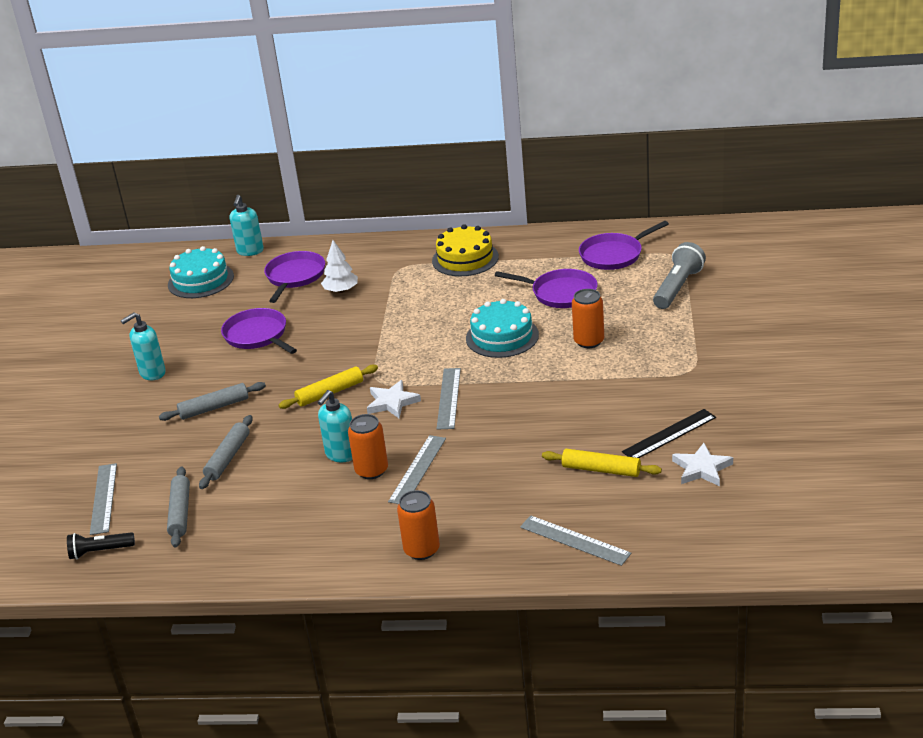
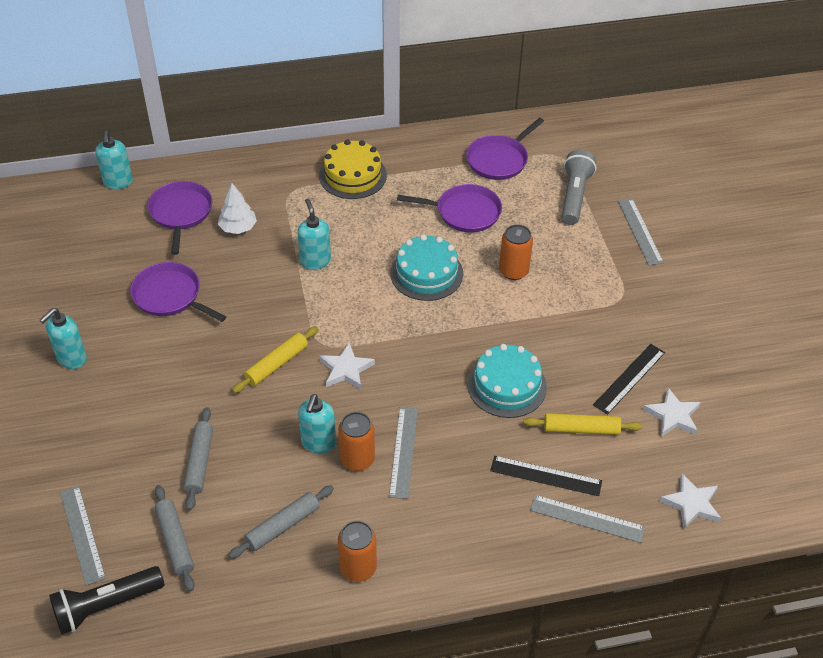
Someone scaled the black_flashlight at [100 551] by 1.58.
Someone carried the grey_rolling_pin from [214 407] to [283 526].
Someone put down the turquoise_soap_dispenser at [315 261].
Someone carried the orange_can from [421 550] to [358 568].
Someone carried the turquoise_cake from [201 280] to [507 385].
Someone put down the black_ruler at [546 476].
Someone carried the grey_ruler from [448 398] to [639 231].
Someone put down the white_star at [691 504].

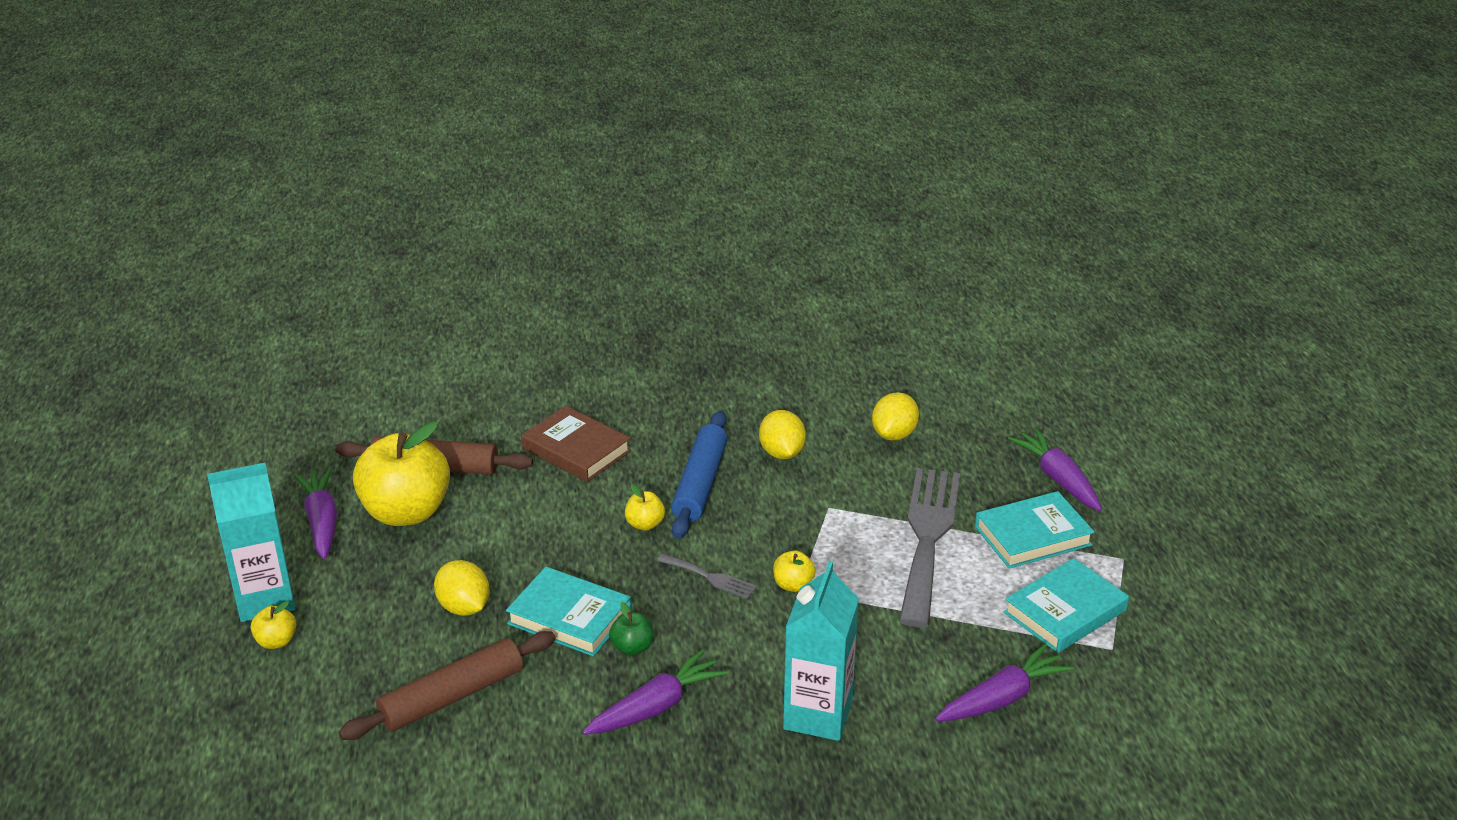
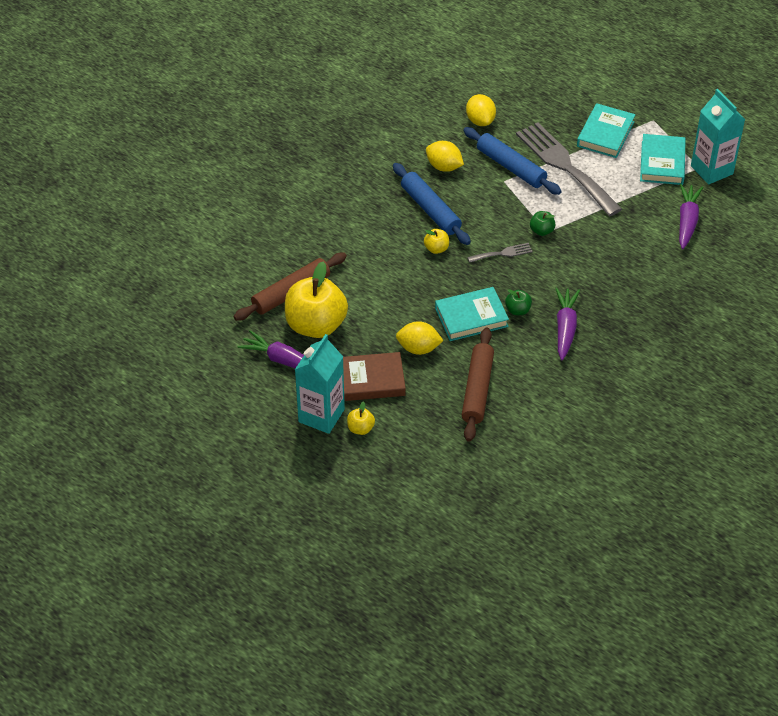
Someone carried the brown_book from [576 450] to [371 380].
Someone put down the blue_rolling_pin at [511 167].
Someone repainted the yellow_apple at [793 585], which became the green_apple at [541 231].
Someone carried the turquoise_carton from [818 715] to [711 170].
Someone took away the purple_carrot at [1058 479].

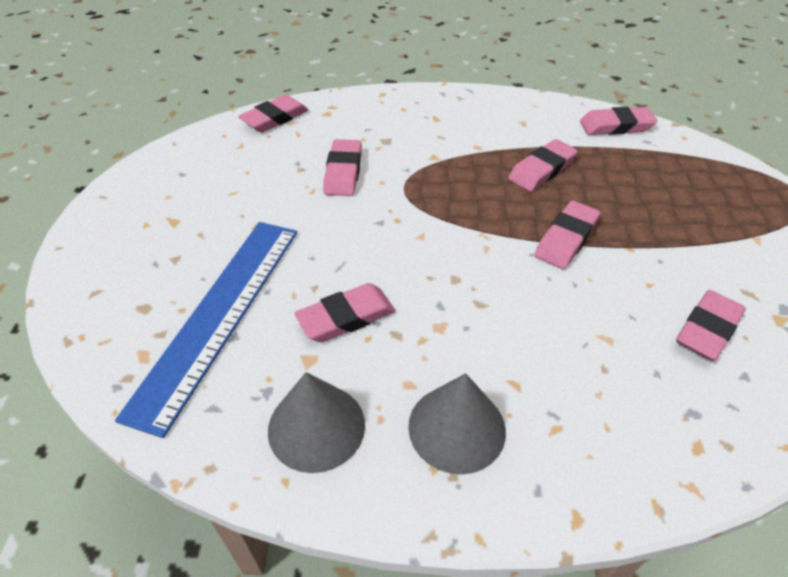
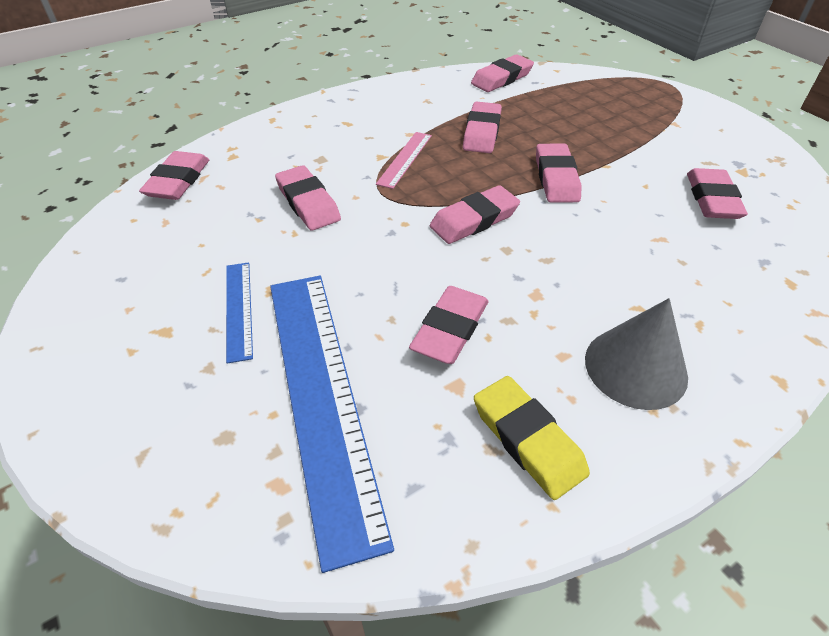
Someone put down the blue_ruler at [238 309].
Someone put down the pink_ruler at [405 159].
Someone put down the pink_eraser at [474 220].
Someone swapped the grey_cone at [316 426] for the yellow_eraser at [527 440].

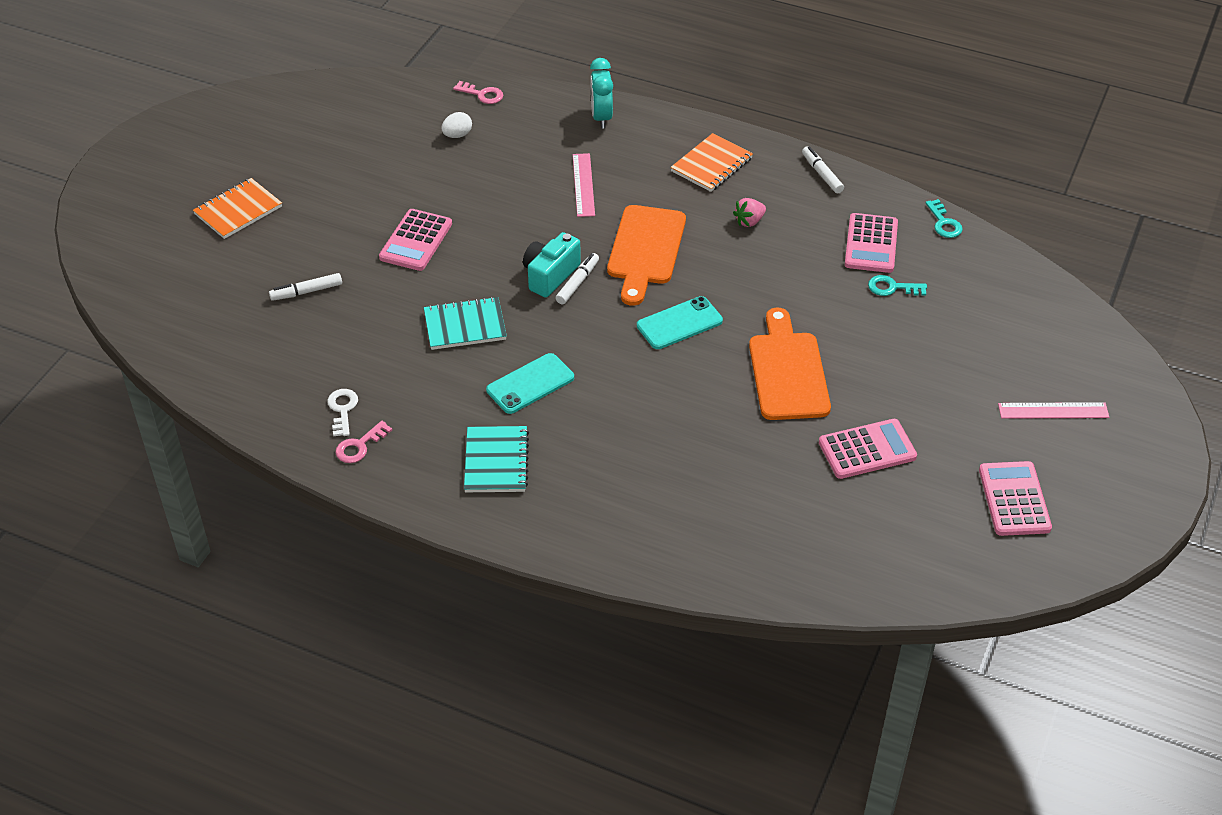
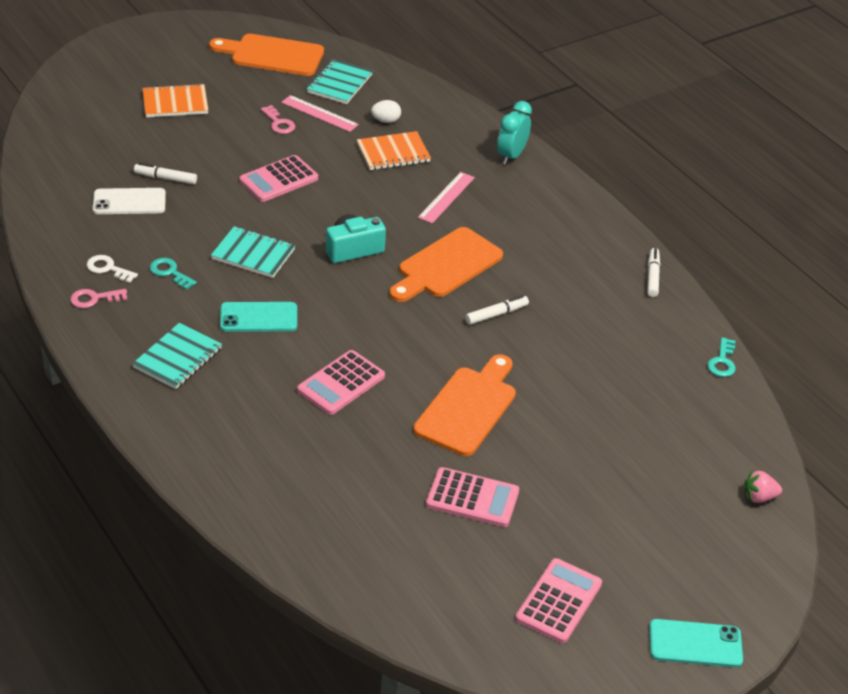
Someone rotated the white_key at [342 409] by 90 degrees counterclockwise.
Someone put down the white_phone at [129 202].
Someone carried the turquoise_key from [892 288] to [170 272].
Someone put down the orange_cutting_board at [272 55].
Someone carried the pink_key from [482 94] to [279 123].
Someone carried the pink_ruler from [1053 410] to [319 113].
Someone carried the pink_calculator from [871 244] to [341 383].
Someone put down the turquoise_notebook at [339 84].
Someone carried the orange_notebook from [711 165] to [393 153].
Someone carried the white_marker from [577 283] to [496 314].
Someone carried the turquoise_phone from [679 323] to [695 644].
Someone carried the pink_strawberry from [749 221] to [759 497].

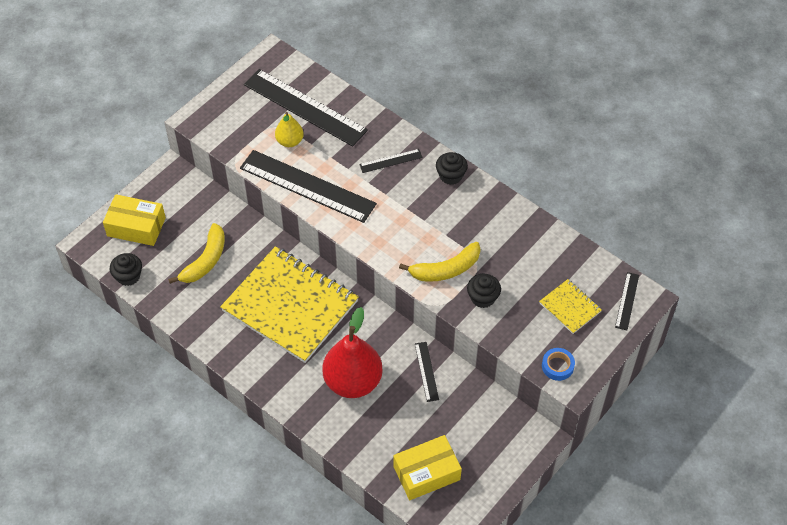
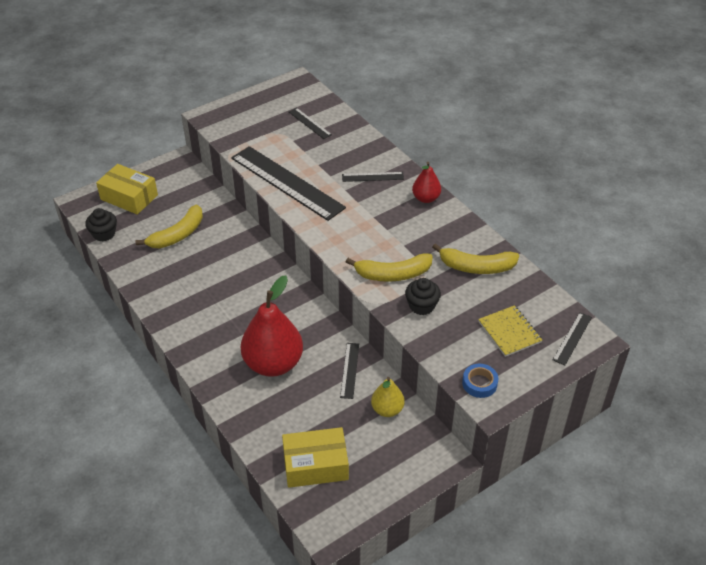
Someone scaled the black_ruler at [305 107] by 0.45.
Someone carried the yellow_pear from [290 141] to [387 409].
Someone swapped the black_cupcake at [451 175] for the red_pear at [426 198].
Someone put down the yellow_banana at [476 267].
Someone took away the yellow_notebook at [290 306].

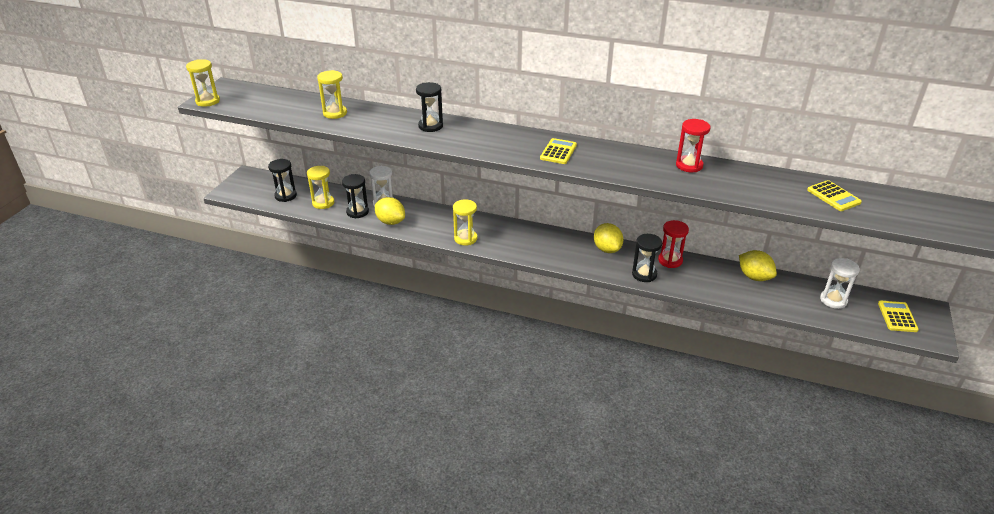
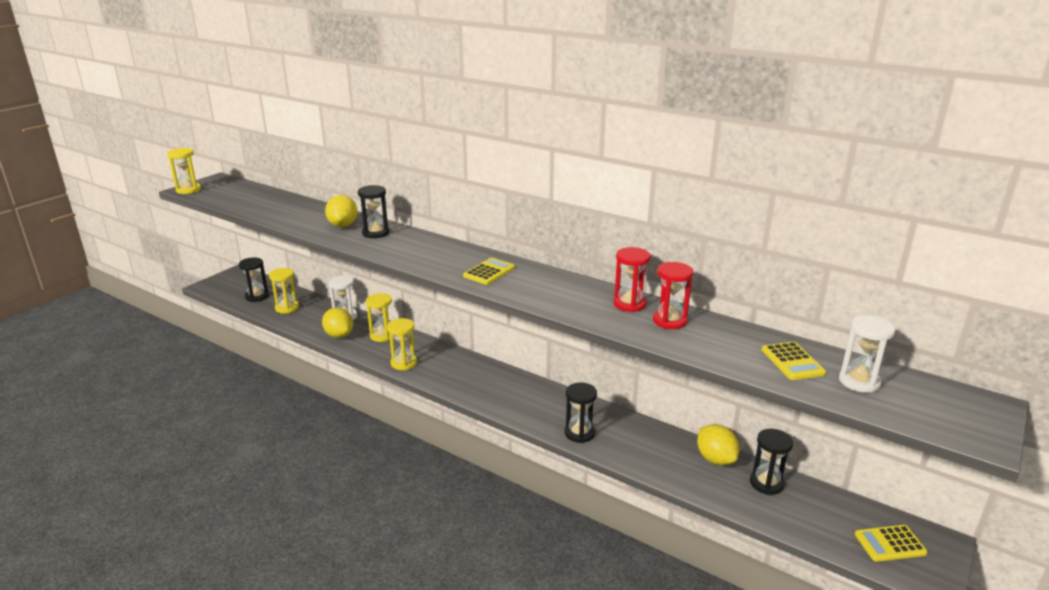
Someone carried the yellow_lemon from [607 249] to [343 225].
Someone carried the yellow_hourglass from [335 113] to [382 335].
Someone carried the red_hourglass from [670 260] to [669 321].
Someone carried the black_hourglass from [357 212] to [766 483].
Someone carried the white_hourglass from [833 300] to [859 381].
Someone rotated the yellow_calculator at [897 317] by 120 degrees counterclockwise.

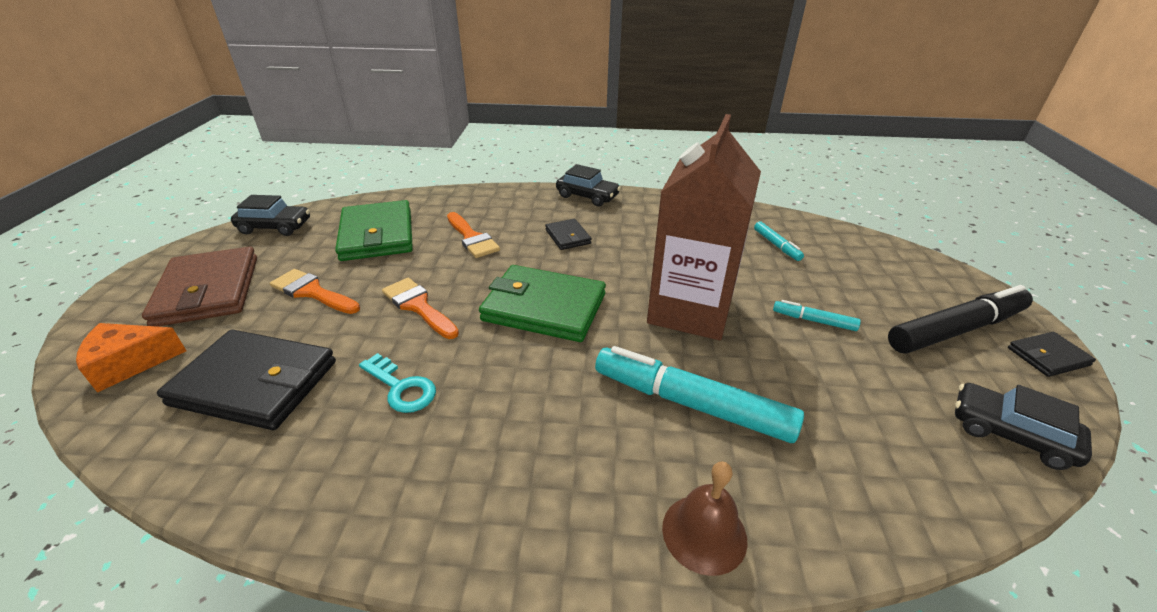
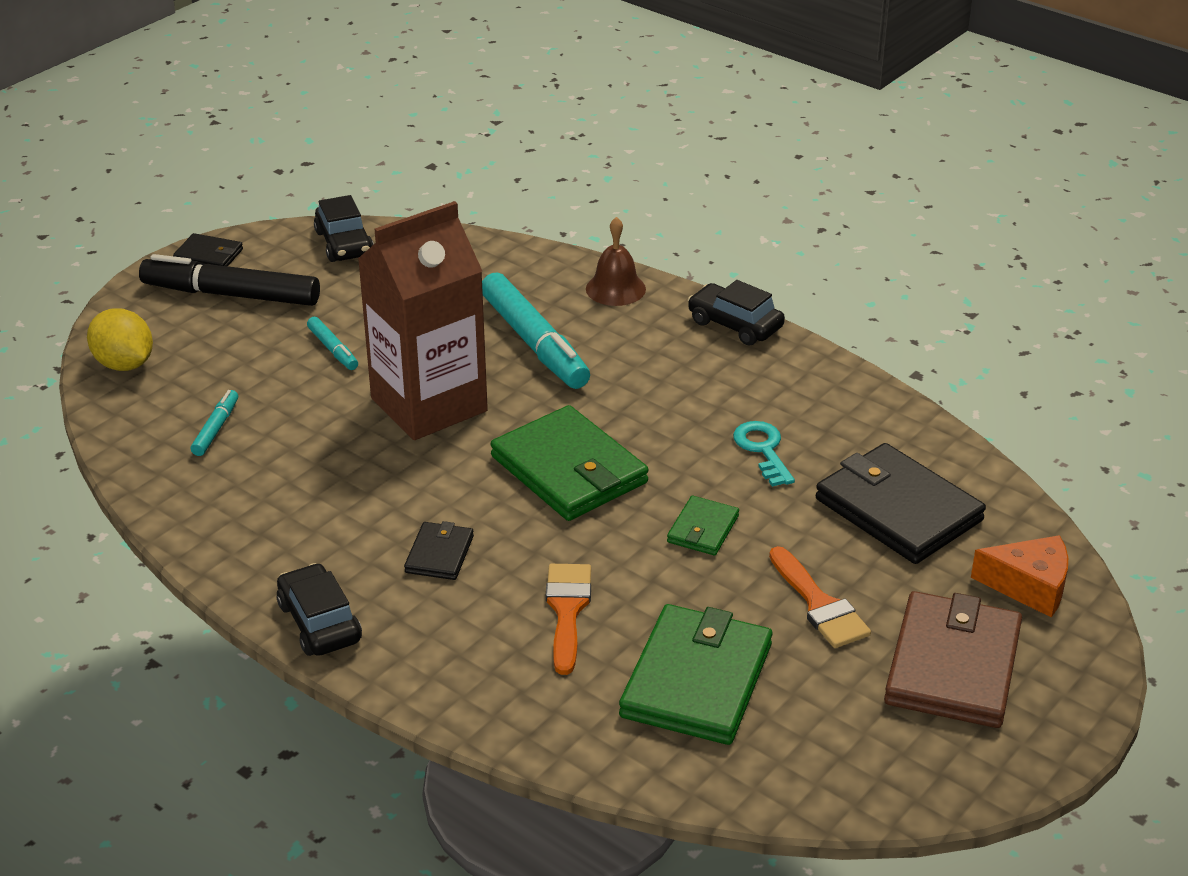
Someone put down the yellow_lemon at [124 364].
Someone swapped the orange_brush at [418 306] for the green_wallet at [702 529].
Someone carried the black_car from [275 227] to [735 325].

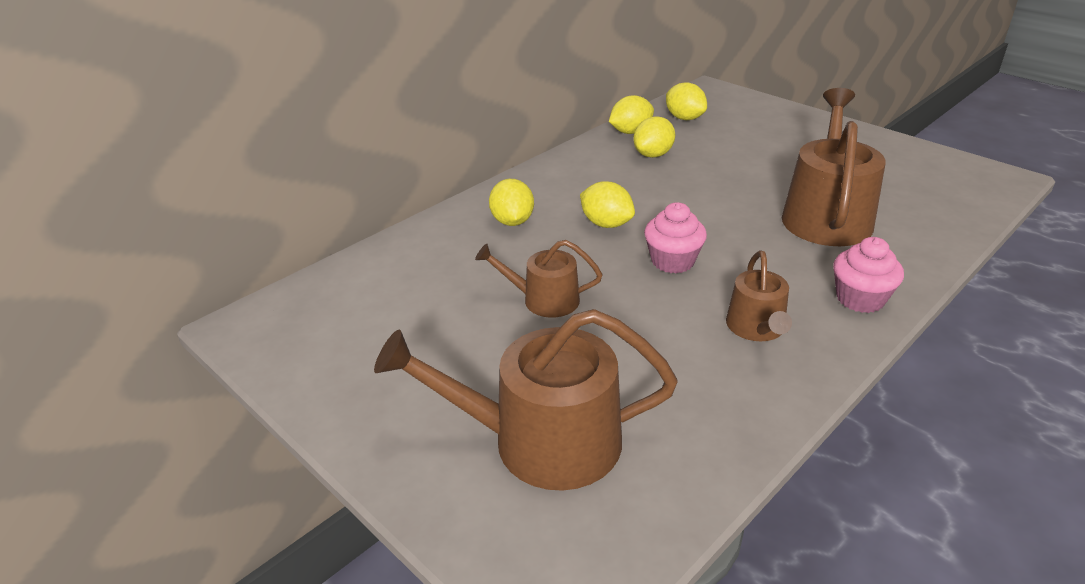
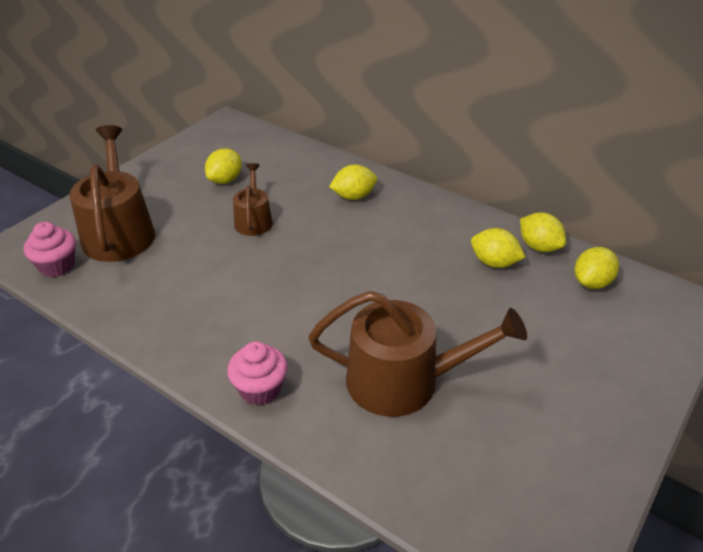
Someone carried the pink_cupcake from [672 261] to [57 266].
Someone carried the yellow_lemon from [606 224] to [225 180].
Someone took away the brown_watering_can at [757 328].

